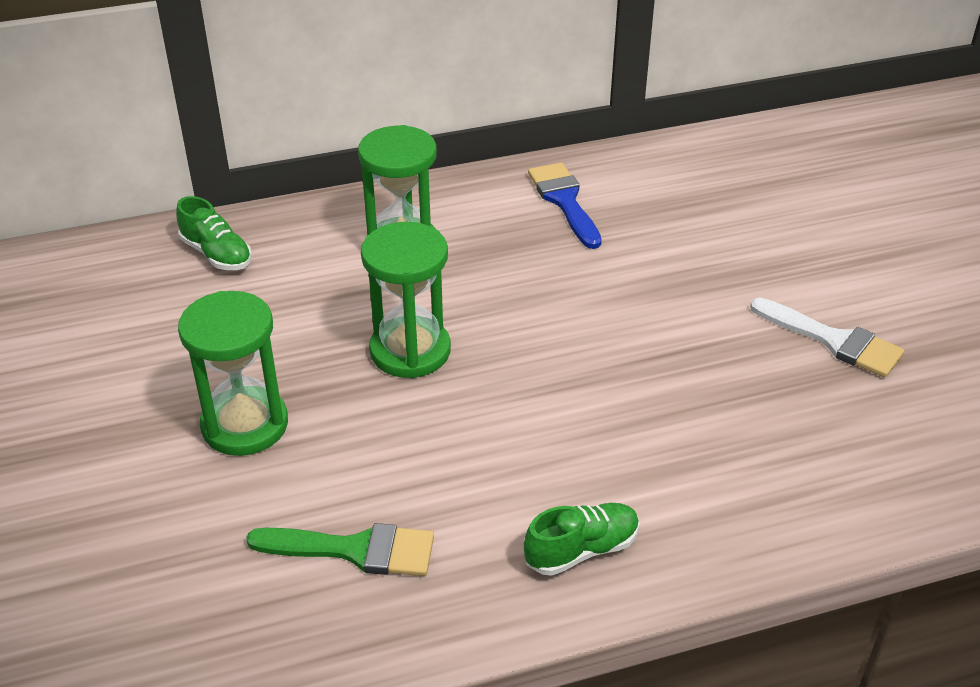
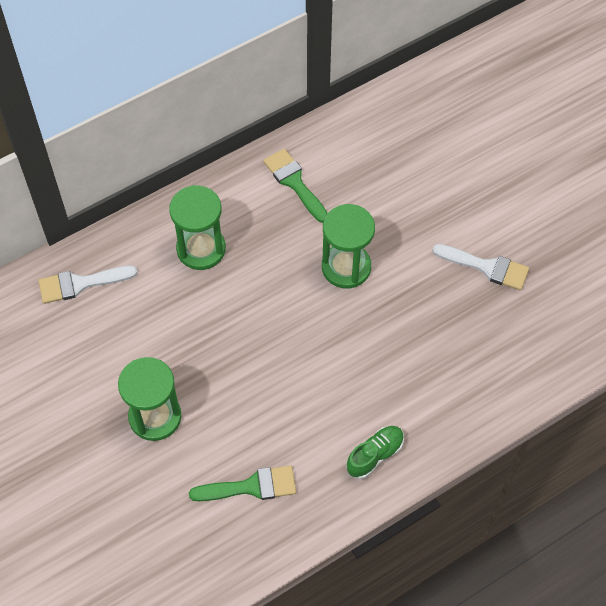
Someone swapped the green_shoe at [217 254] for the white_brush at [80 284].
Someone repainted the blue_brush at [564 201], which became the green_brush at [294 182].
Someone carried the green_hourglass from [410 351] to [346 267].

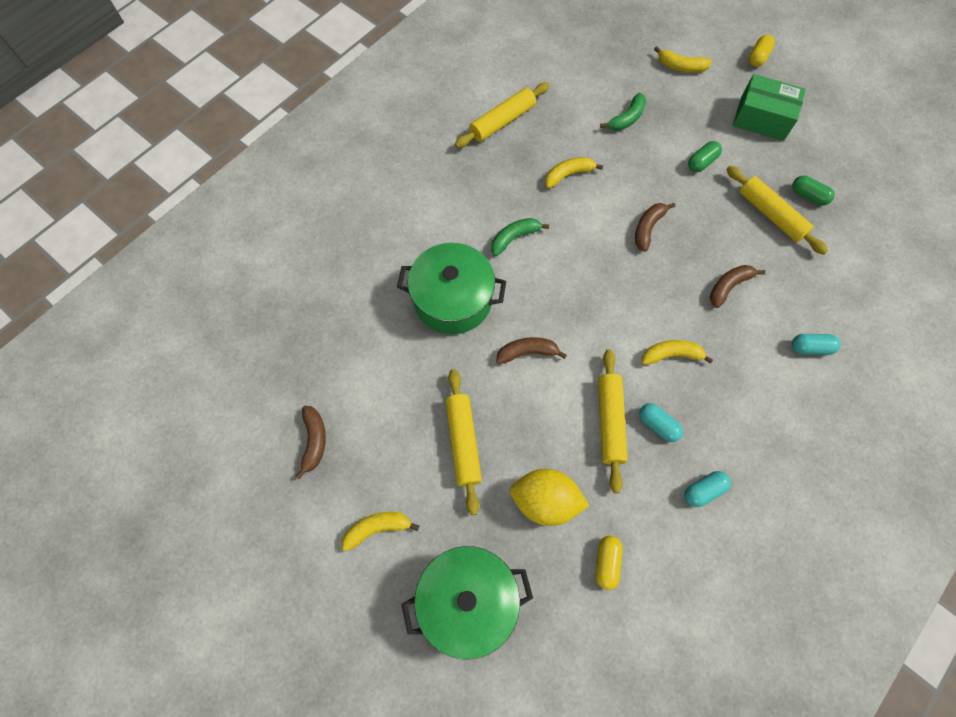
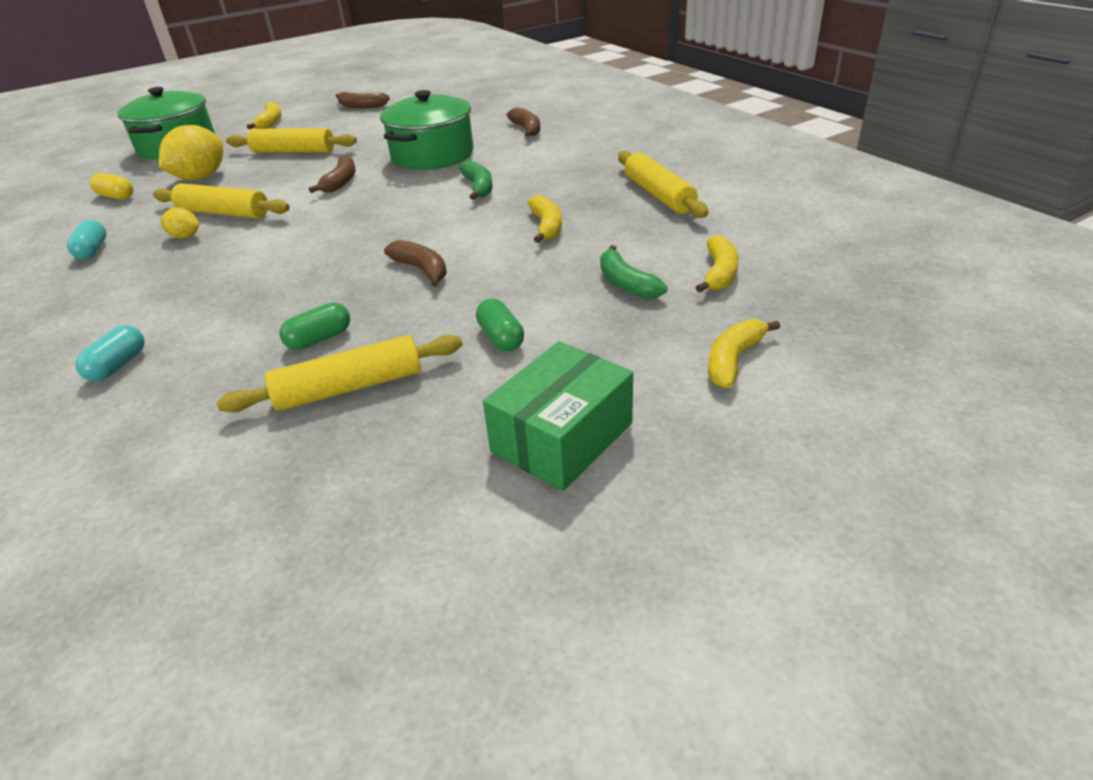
Someone swapped the turquoise_capsule at [658 425] for the yellow_lemon at [185 237].
Someone carried the green_capsule from [808 196] to [319 339].
Someone carried the brown_banana from [729 286] to [526 129].
Someone carried the yellow_banana from [671 355] to [719 273].
Someone took away the yellow_capsule at [758 57].

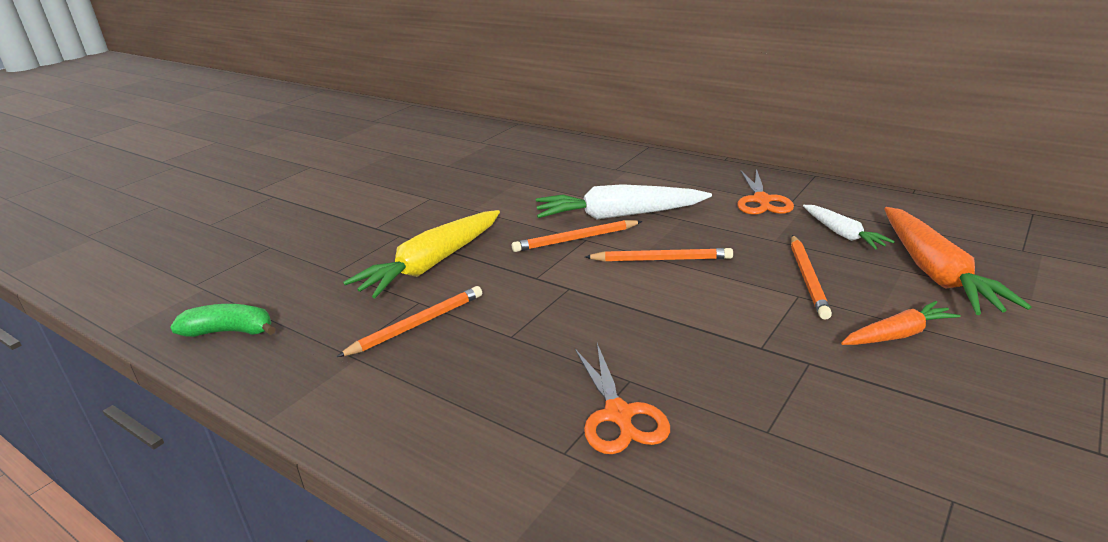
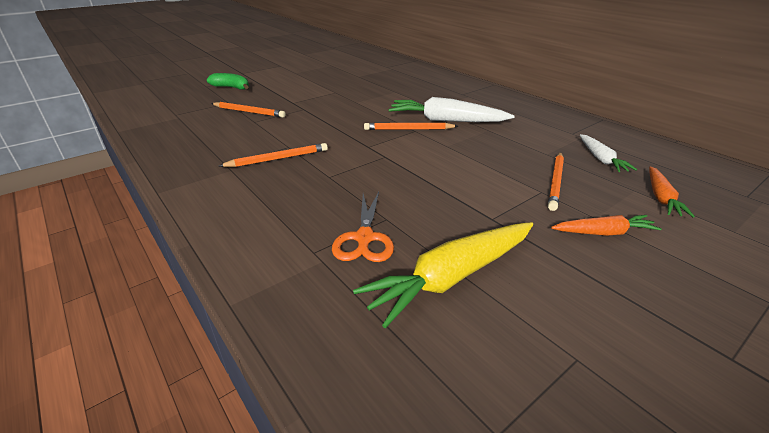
Someone carried the green_banana from [230 331] to [231 87].
Someone carried the orange_pencil from [661 259] to [249 112].
Someone carried the yellow_carrot from [432 264] to [452 277].
Someone scaled the orange_carrot at [935 273] by 0.56.
Someone took away the orange_scissors at [761 200].

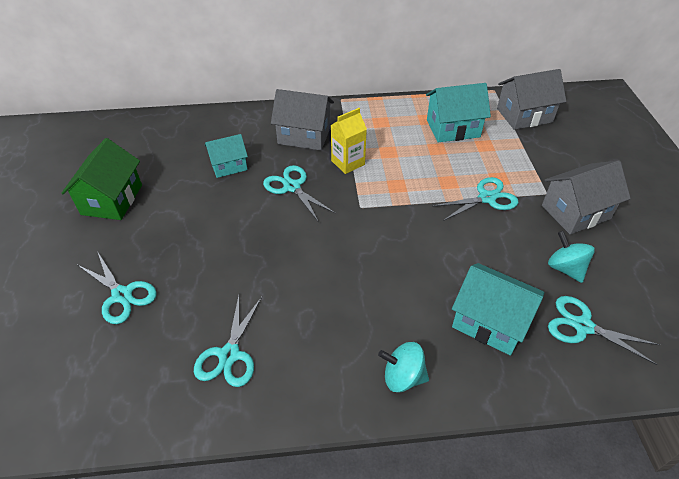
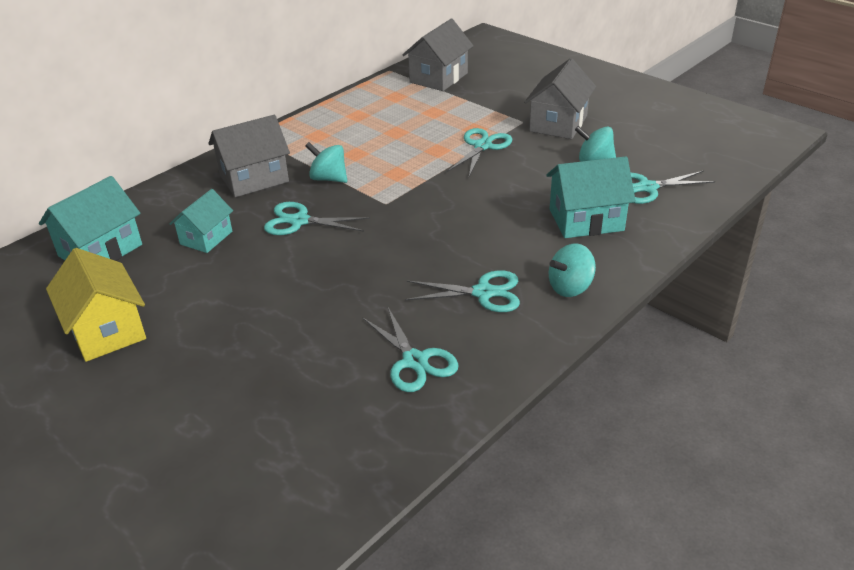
Someone carried the turquoise_house from [453 128] to [100 250].
Someone repainted the green_house at [112 199], which became the yellow_house at [106 330].
Someone swapped the yellow_carton at [348 163] for the turquoise_spinning_top at [328 178].
Someone carried the turquoise_scissors from [122 295] to [483 293].

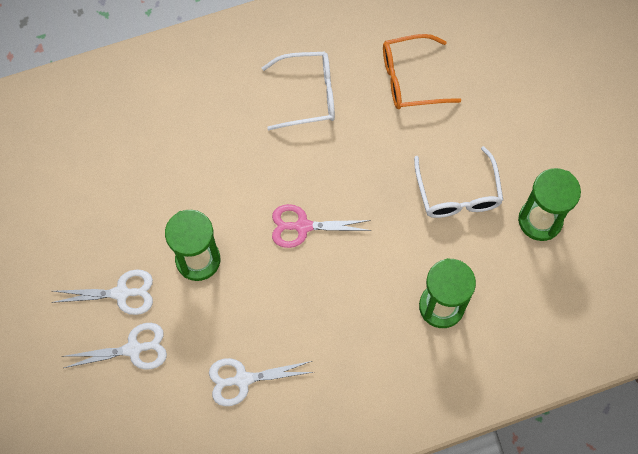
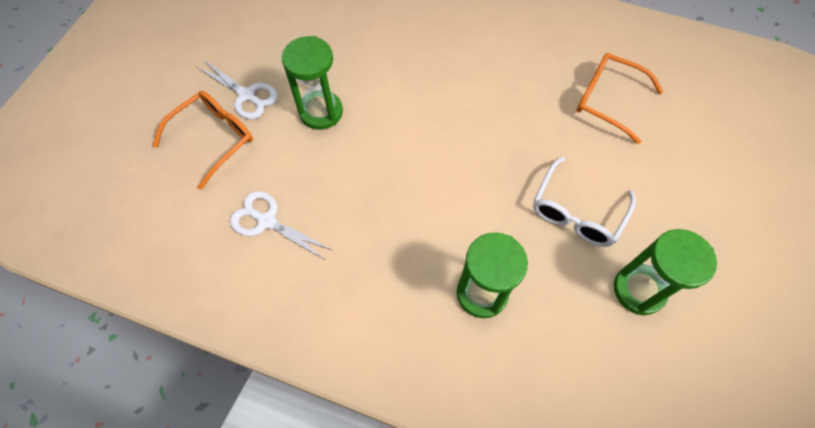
Someone swapped the white_scissors at [133 349] for the orange_glasses at [215 138].
Someone took away the white_glasses at [309 95].
Someone took away the pink_scissors at [303 226].

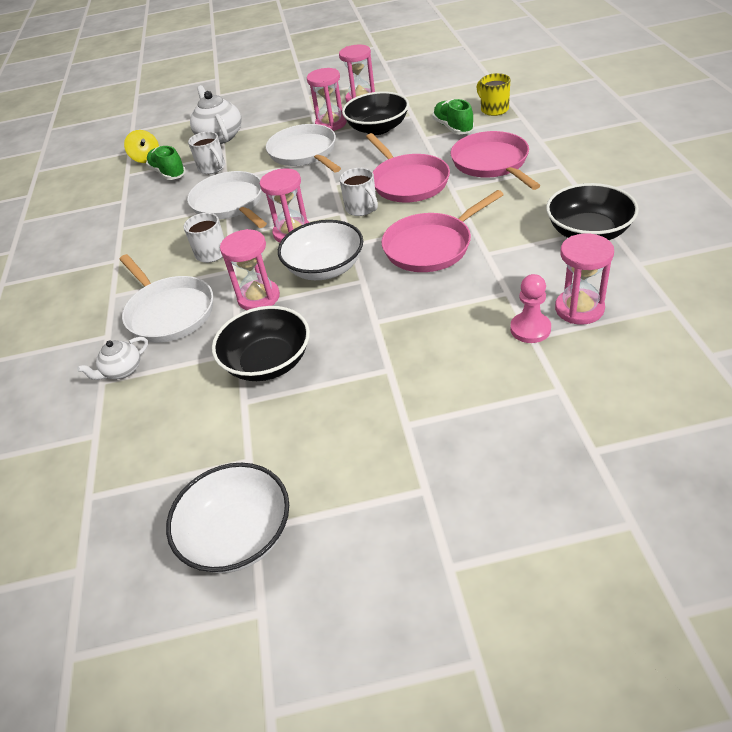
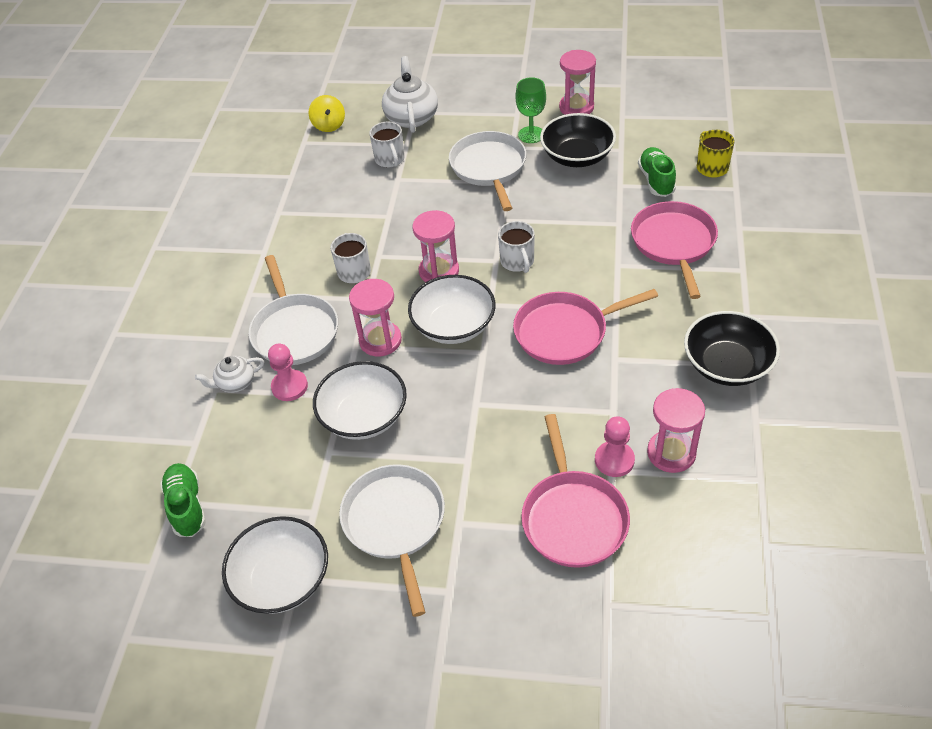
Someone carried the green_shoe from [168 173] to [187 506].
Someone put down the pink_pawn at [289 386].
Someone repainted the black_bowl at [268 362], which became the white_bowl at [364 416].
Someone carried the white_pan from [230 203] to [395 523].
Someone swapped the pink_hourglass at [331 124] for the green_goblet at [531 135].
Someone carried the pink_pan from [408 182] to [573 518].

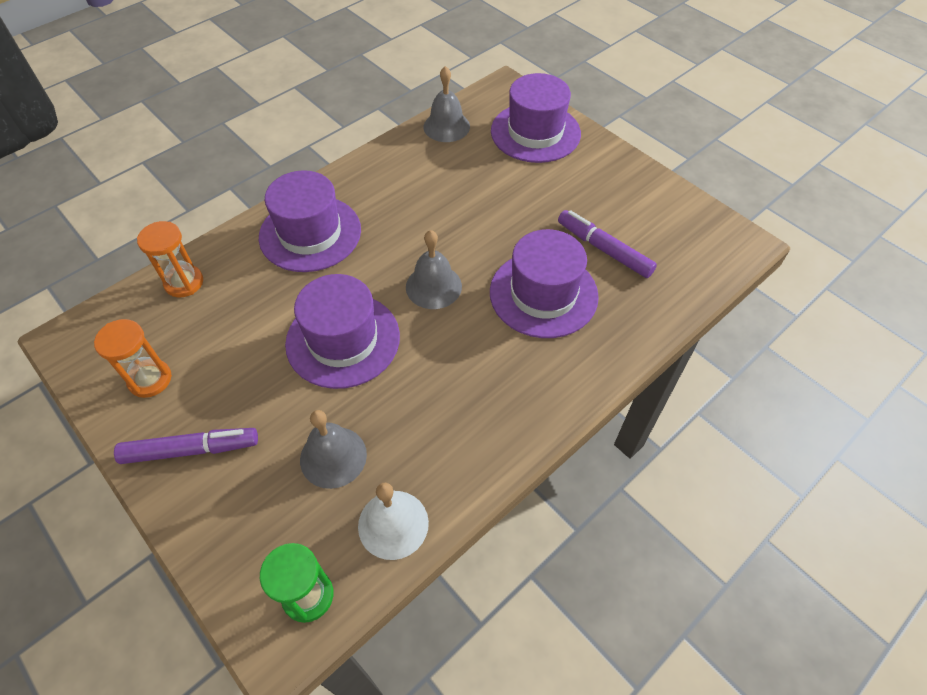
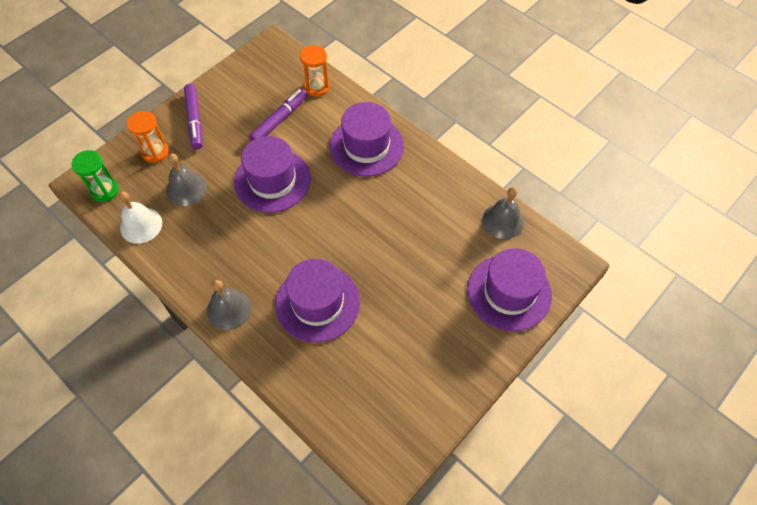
Someone carried the orange_hourglass from [150 379] to [155 152].
Someone carried the grey_bell from [433 286] to [229 309].
Someone carried the purple_marker from [604 249] to [280 120].

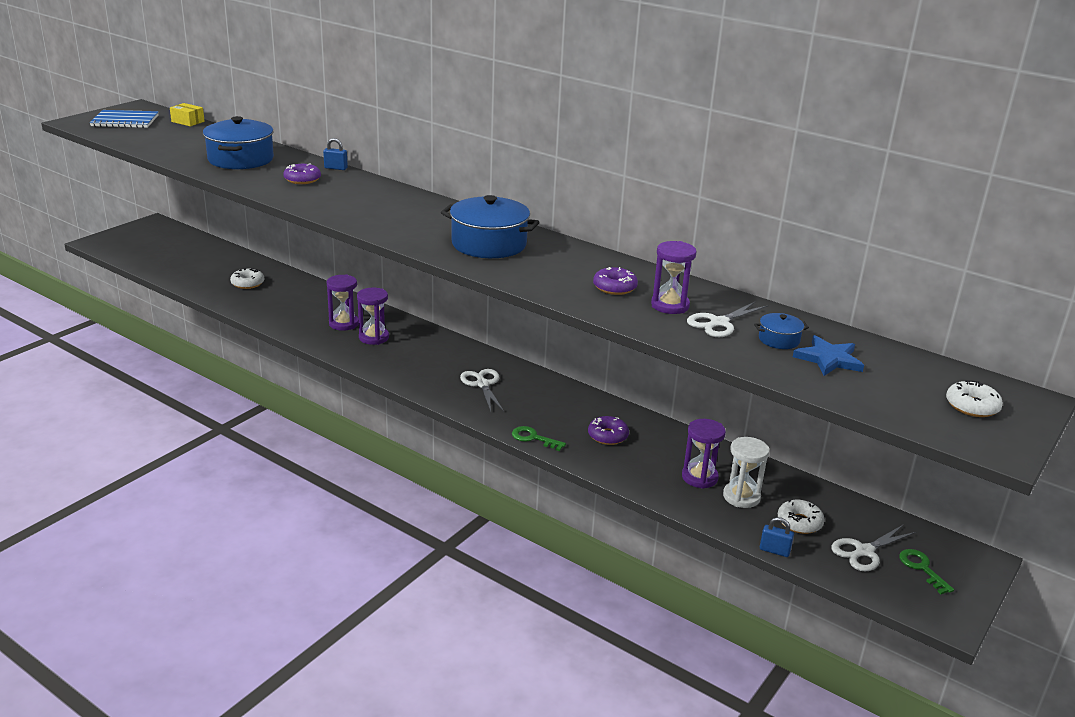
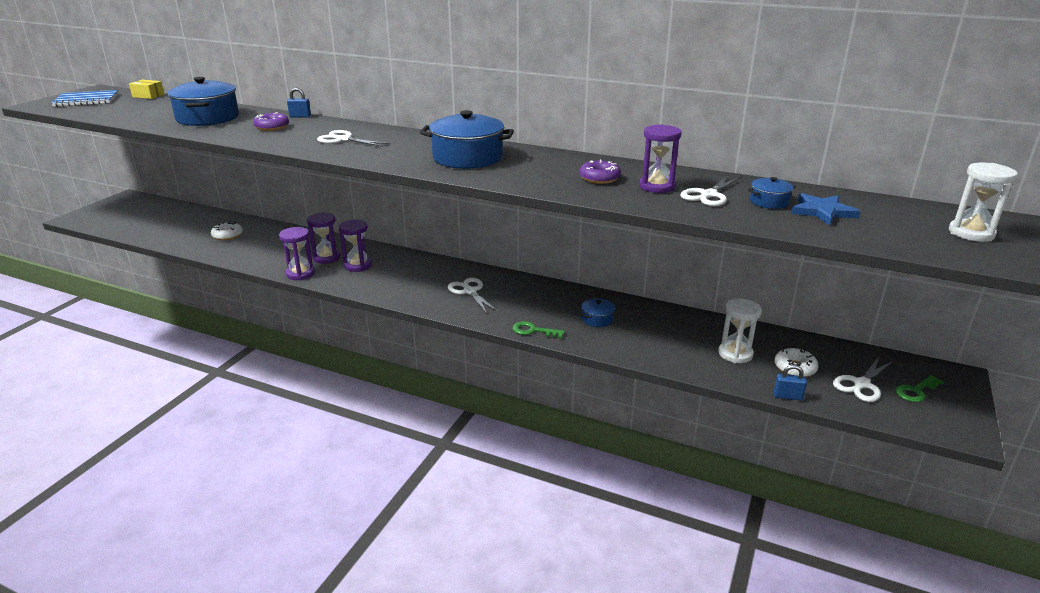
Someone carried the purple_hourglass from [699 477] to [300 274].
Someone put down the white_scissors at [343 140].
Someone swapped the purple_donut at [608 436] for the blue_pot at [597 319].
Someone rotated the green_key at [922 568] by 90 degrees counterclockwise.
Someone swapped the white_donut at [972 406] for the white_hourglass at [971 233].

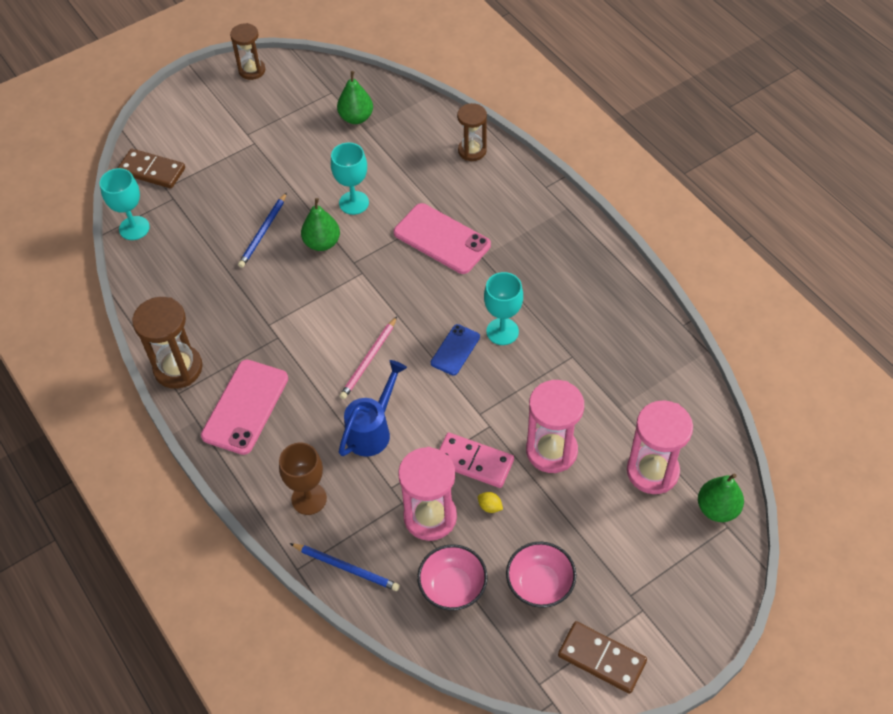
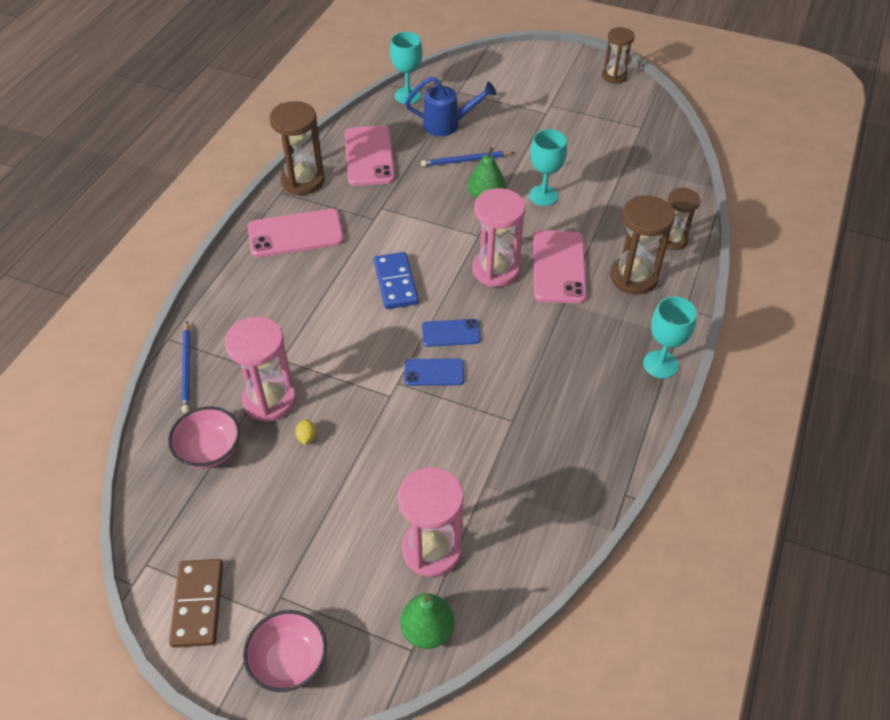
Someone carried the pink_bowl from [540 584] to [289 661].
Someone put down the pink_phone at [369 156].
Someone swapped the pink_pencil at [369 360] for the blue_domino at [395 283].
Someone put down the blue_phone at [434 372].
Someone carried the blue_watering_can from [373 429] to [448 125].
Someone carried the pink_hourglass from [551 451] to [495 270].
Someone put down the brown_hourglass at [633 277].
Someone carried the turquoise_goblet from [502 331] to [660 364].
Someone took away the brown_domino at [152 171].
Someone took away the brown_goblet at [309 498].
Someone took away the green_pear at [356 118].
Someone took away the pink_domino at [474 462].

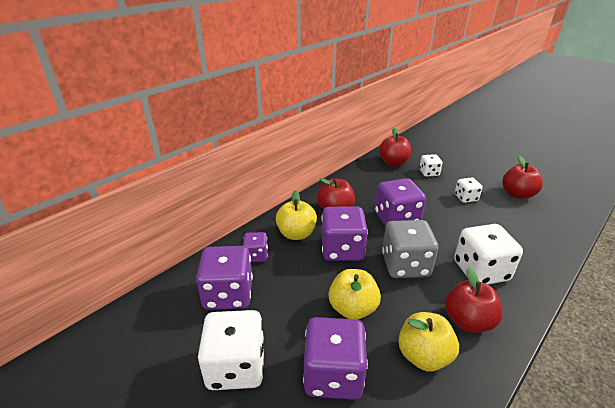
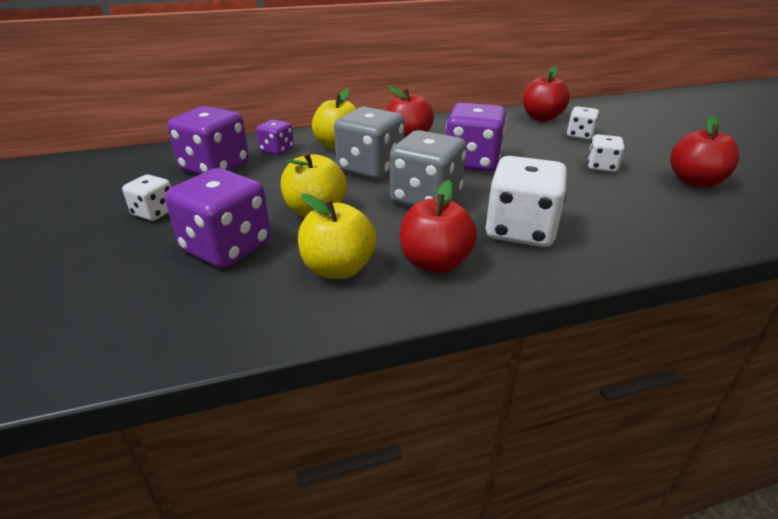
Someone scaled the white_dice at [236 366] by 0.54.
Someone repainted the purple_dice at [342 249], which became the grey_dice at [370 168].

